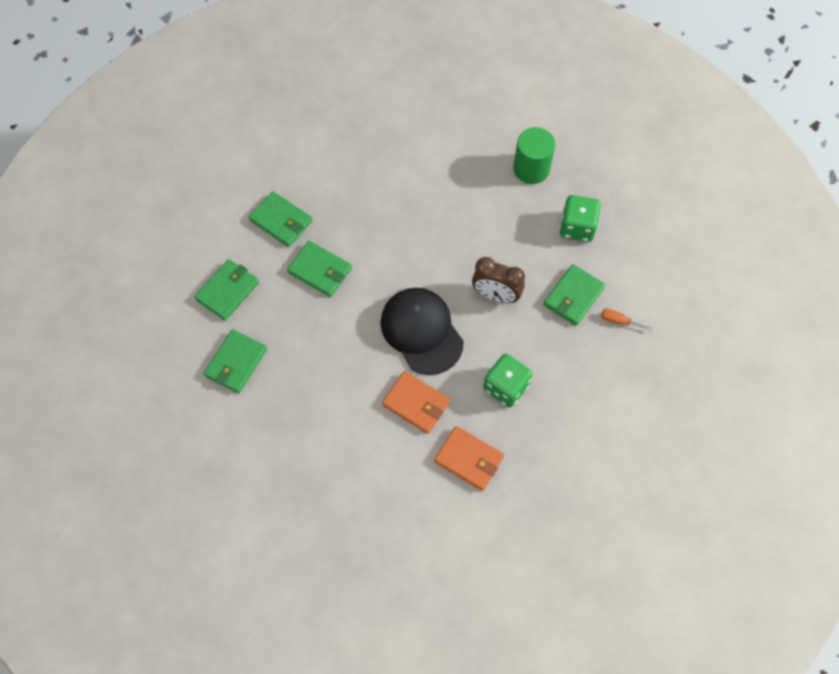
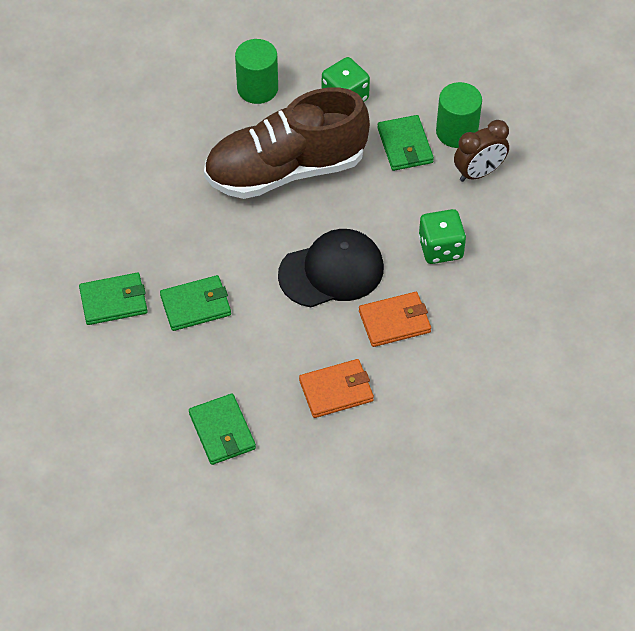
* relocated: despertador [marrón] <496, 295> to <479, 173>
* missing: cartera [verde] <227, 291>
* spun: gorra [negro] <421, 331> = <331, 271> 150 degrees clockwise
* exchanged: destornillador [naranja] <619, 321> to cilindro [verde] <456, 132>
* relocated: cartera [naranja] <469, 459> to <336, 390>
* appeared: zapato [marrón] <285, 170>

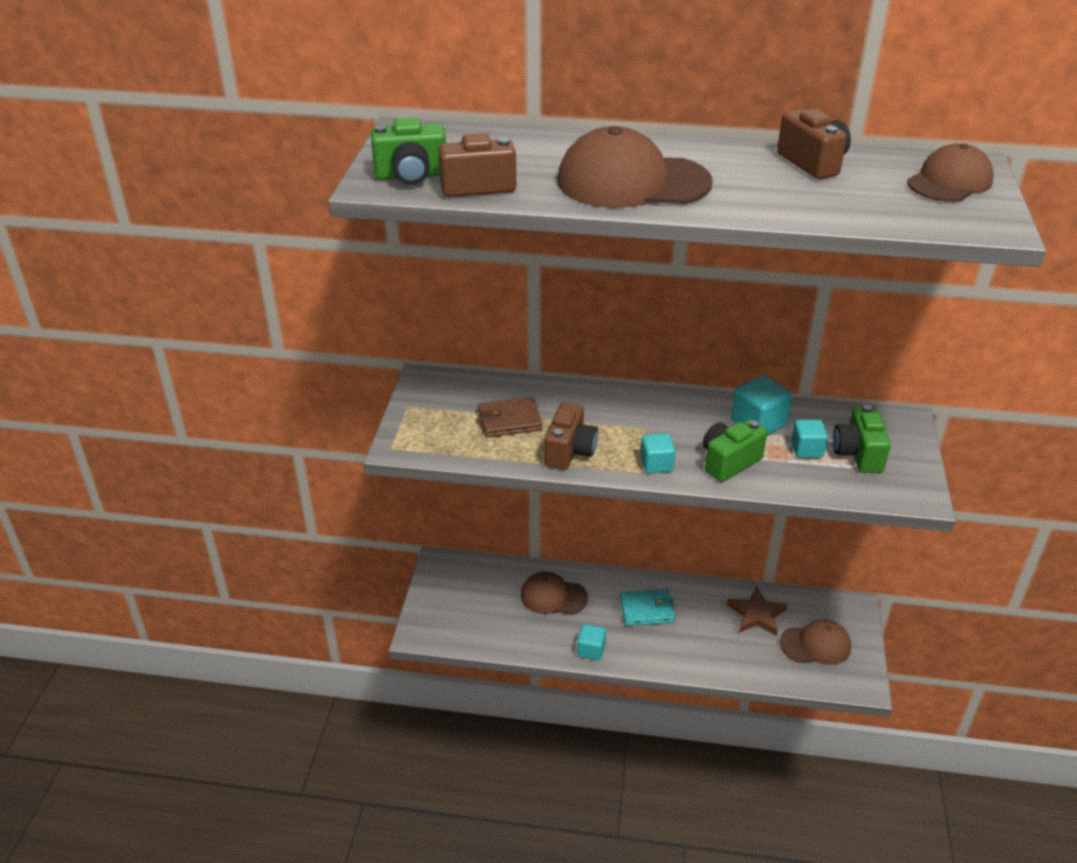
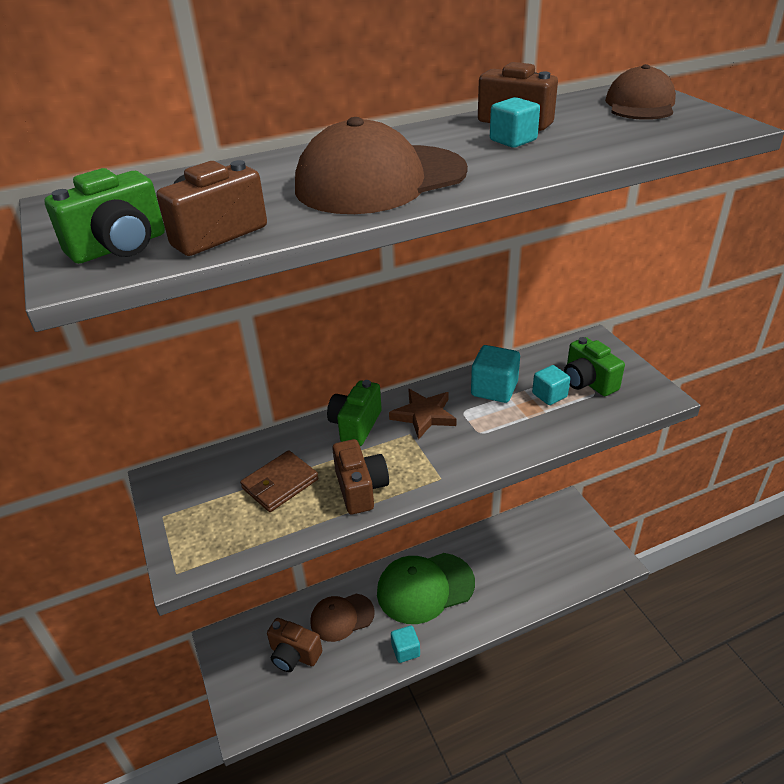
* relocated: cámara [verde] <729, 462> to <356, 425>
* relocated: cubo [turquesa] <656, 464> to <513, 140>
* relocated: estrella [marrón] <756, 614> to <424, 415>
* exchanged: cartera [turquesa] <646, 610> to gorra [verde] <425, 587>
* missing: gorra [marrón] <815, 645>
* appeared: cámara [marrón] <294, 654>

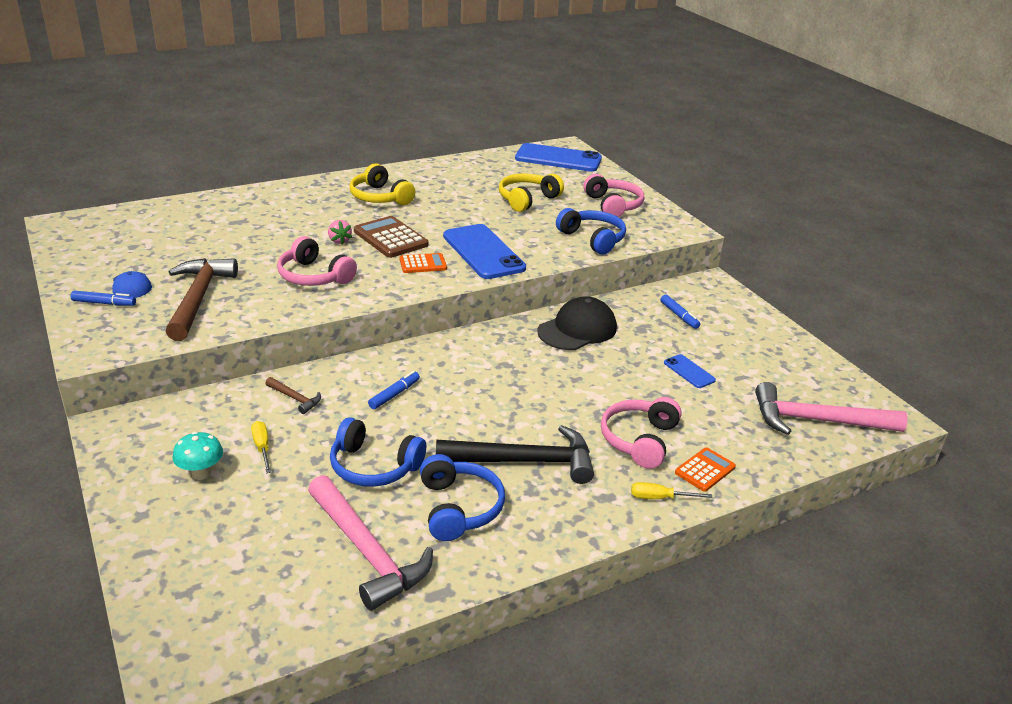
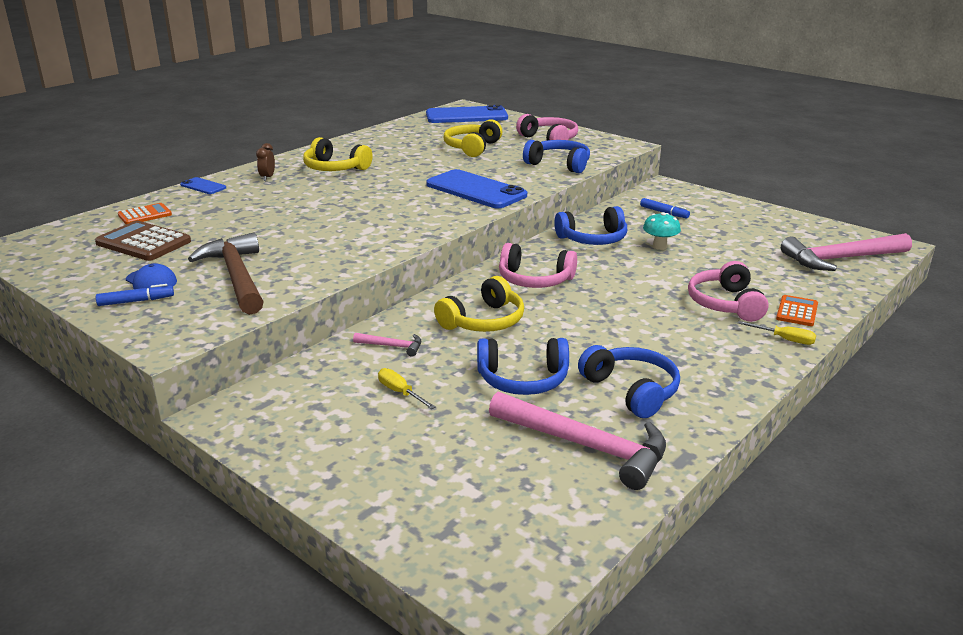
* relocated: calculadora [marrón] <390, 238> to <143, 242>
* missing: fresa [rosa] <339, 241>
* relocated: auriculares [rosa] <314, 276> to <534, 280>
* relocated: calculadora [naranja] <423, 264> to <145, 215>
* exchanged: gorra [negro] <577, 329> to auriculares [azul] <593, 239>
* relocated: móvil [azul] <689, 371> to <203, 186>
* exchanged: rotulador [azul] <394, 394> to auriculares [amarillo] <484, 321>
* colour: martillo [marrón] <295, 398> to martillo [rosa] <392, 346>
* missing: martillo [negro] <524, 461>
* relocated: seta [turquesa] <201, 473> to <659, 246>
* spun: destornillador [amarillo] <660, 498> = <784, 339> 135 degrees counterclockwise
* appeared: despertador [marrón] <267, 178>

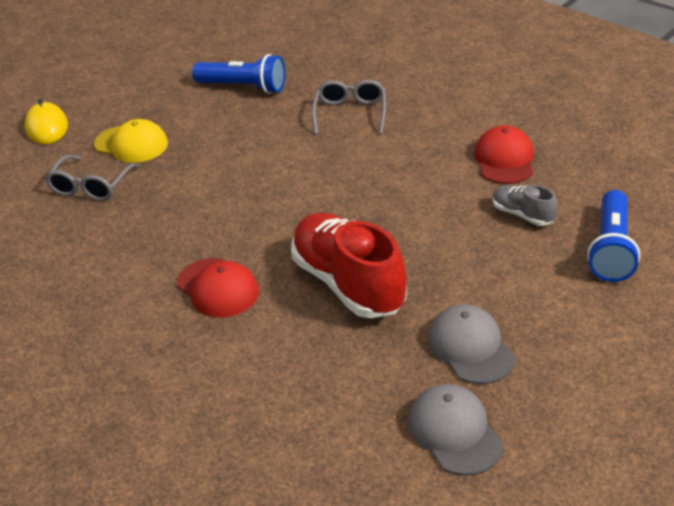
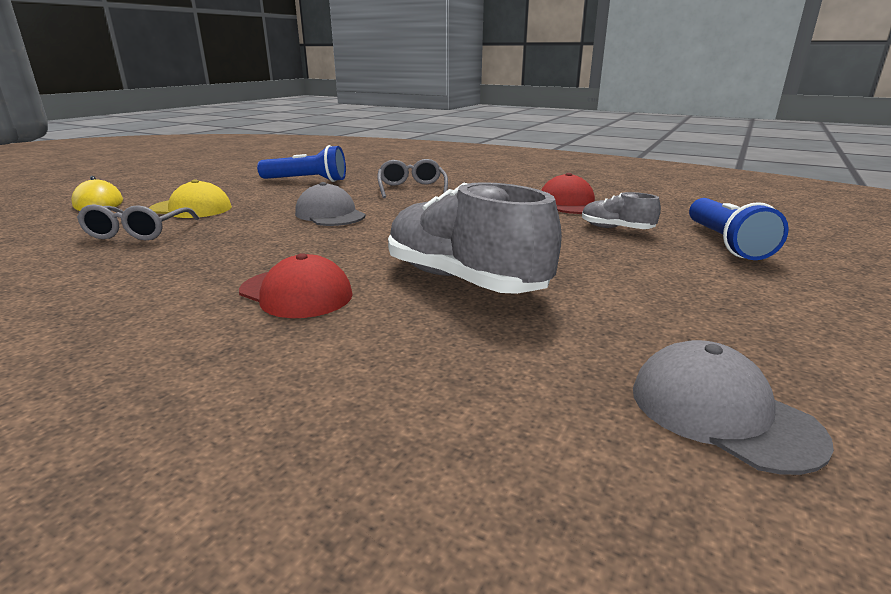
* colour: zapato [rojo] <348, 284> to zapato [gris] <464, 280>
* relocated: gorra [gris] <470, 347> to <330, 214>

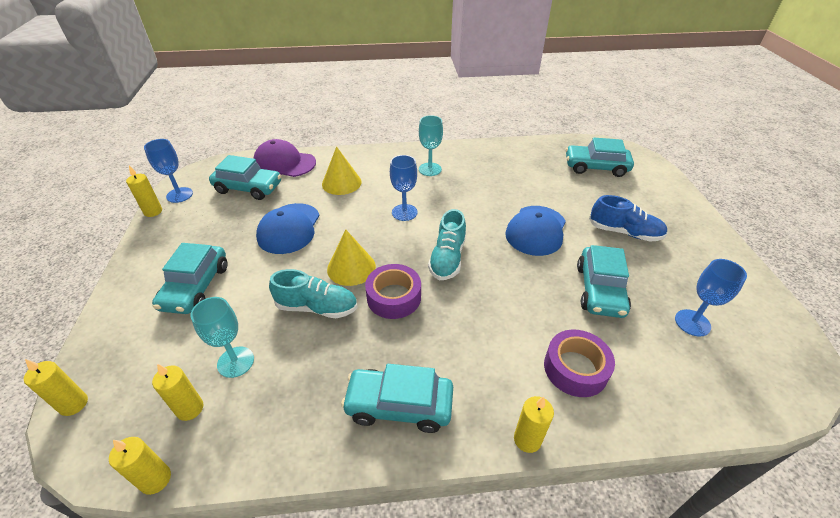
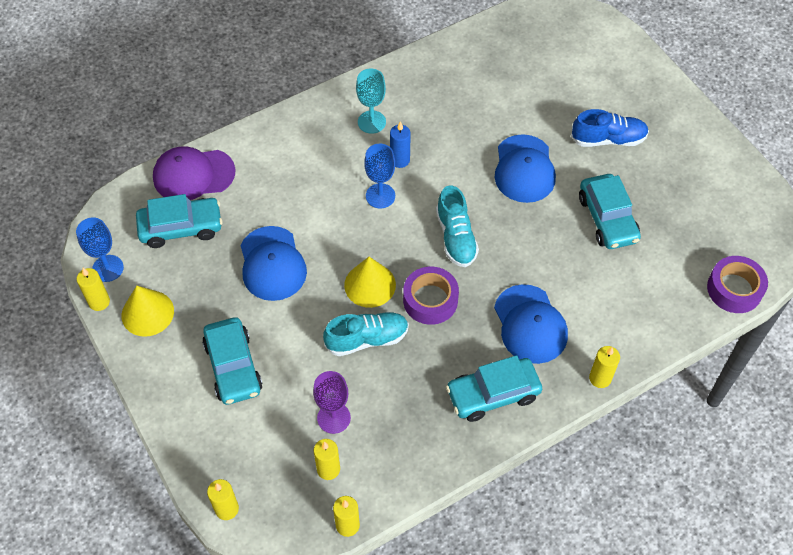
* missing: coche [turquesa] <595, 167>
* relocated: cono [amarillo] <341, 183> to <147, 313>
* missing: copa [azul] <692, 323>
* colour: copa [turquesa] <235, 362> to copa [morado] <333, 418>
* relocated: cinta adhesiva [morado] <575, 368> to <734, 289>
* appeared: vela [azul] <400, 160>
* appeared: gorra [azul] <530, 324>

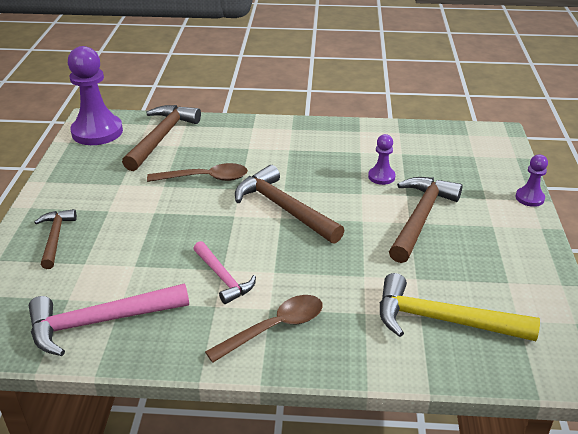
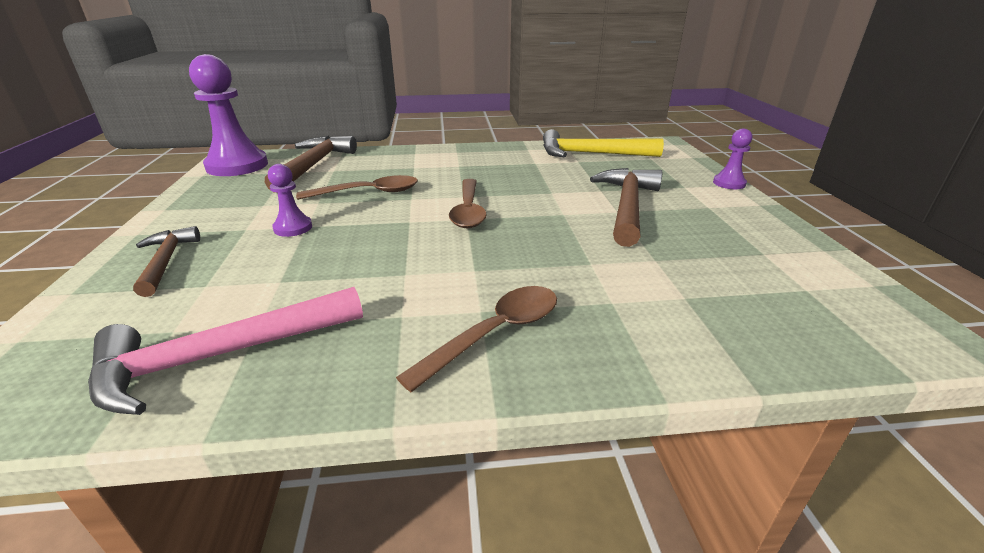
* relocated: peón [morado] <381, 177> to <293, 228>
* exchanged: martillo [marrón] <284, 208> to cuchara [marrón] <468, 211>
* missing: martillo [rosa] <223, 278>
* relocated: martillo [amarillo] <443, 320> to <591, 154>

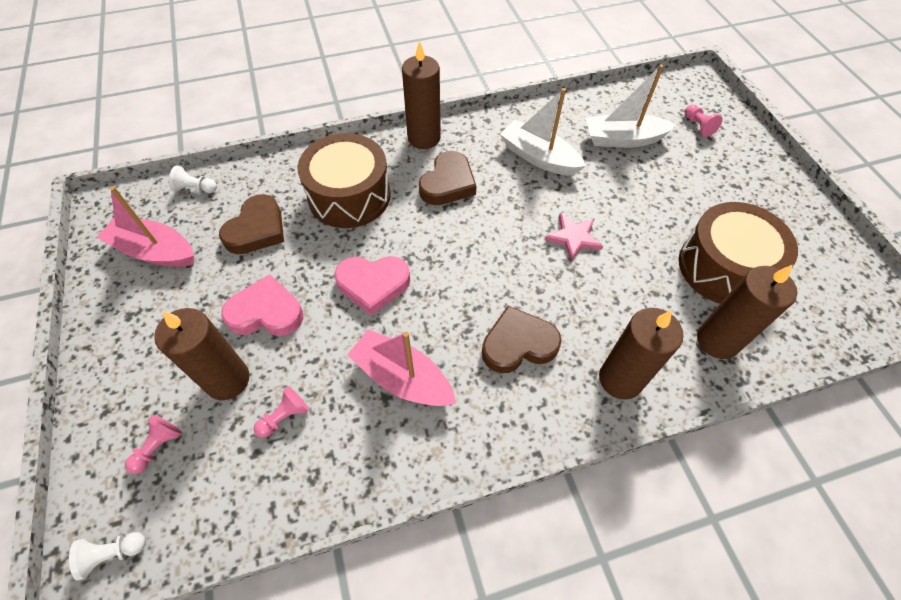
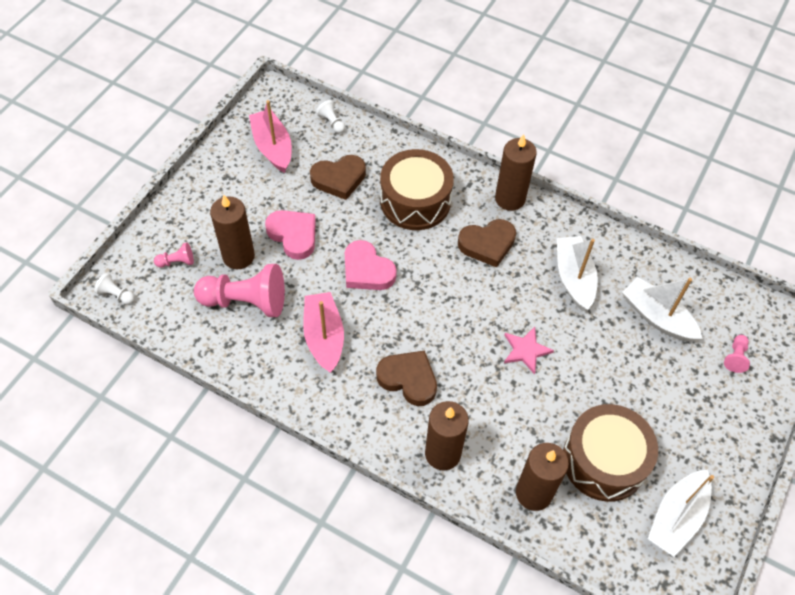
* size: peón [rosa] <284, 417> = <246, 301> x2.25
* appeared: barco [blanco] <676, 517>

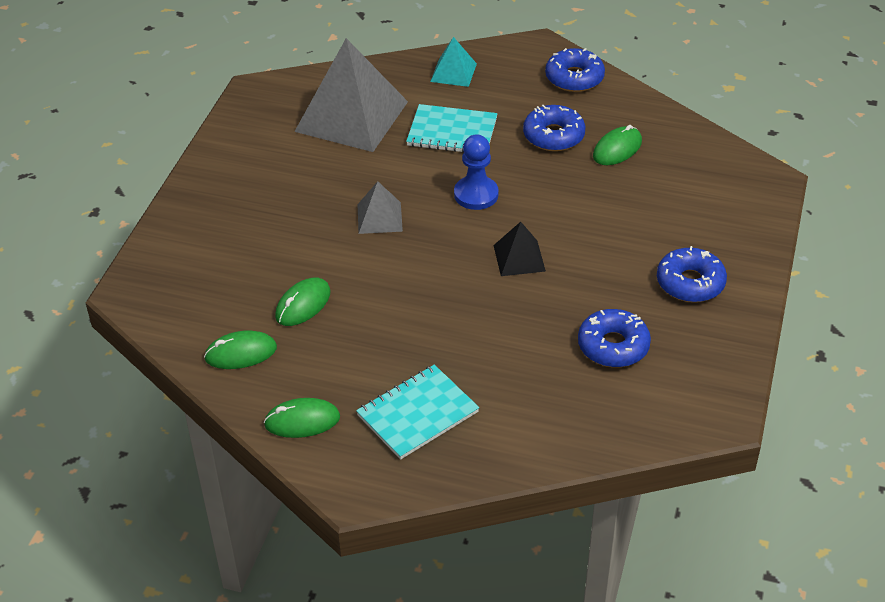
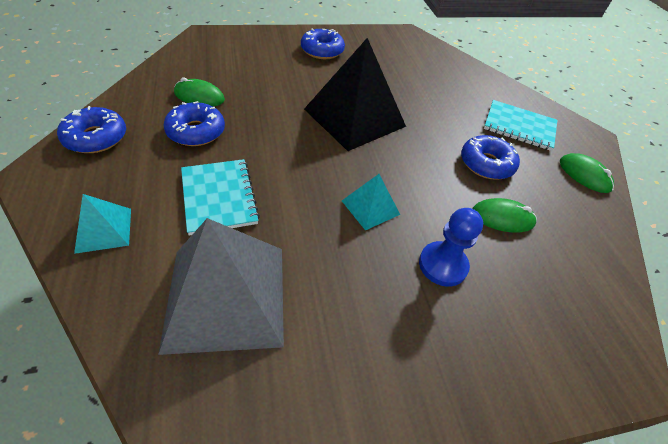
* relocated: peón [azul] <476, 194> to <442, 265>
* colour: pirámide [gris] <379, 217> to pirámide [turquesa] <370, 207>
* size: pirámide [negro] <519, 258> = <354, 117> x2.12
* relocated: rosquilla [azul] <613, 346> to <486, 164>
* missing: ratón [verde] <241, 353>

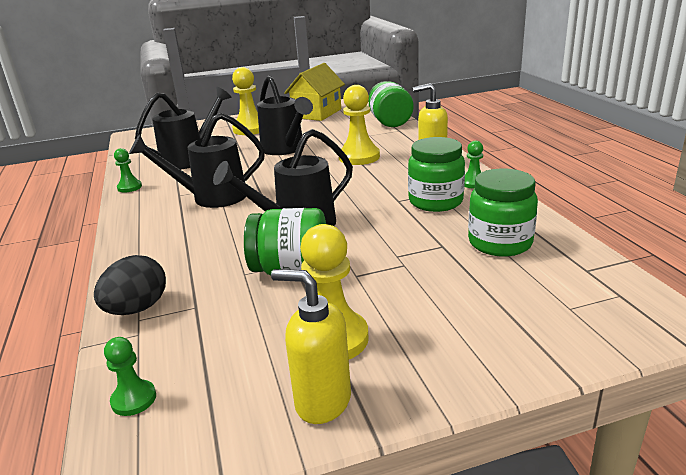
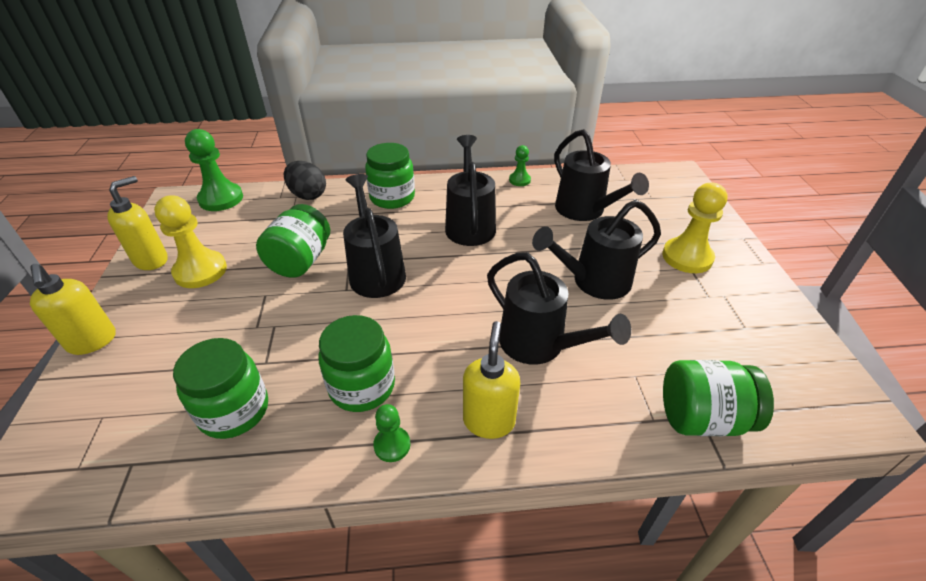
* missing: casa [amarillo] <317, 113>
* exchanged: peón [amarillo] <359, 157> to regadera [negro] <540, 345>
* size: peón [verde] <134, 399> = <221, 199> x1.86
* appeared: tarro [verde] <392, 197>
* appeared: dispensador de jabón [amarillo] <92, 341>

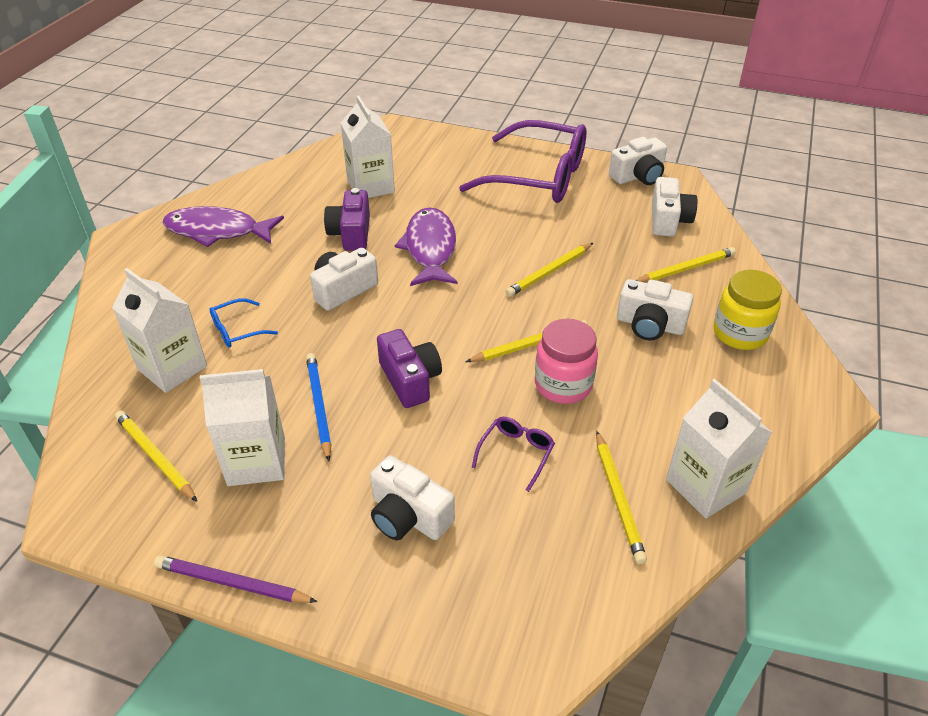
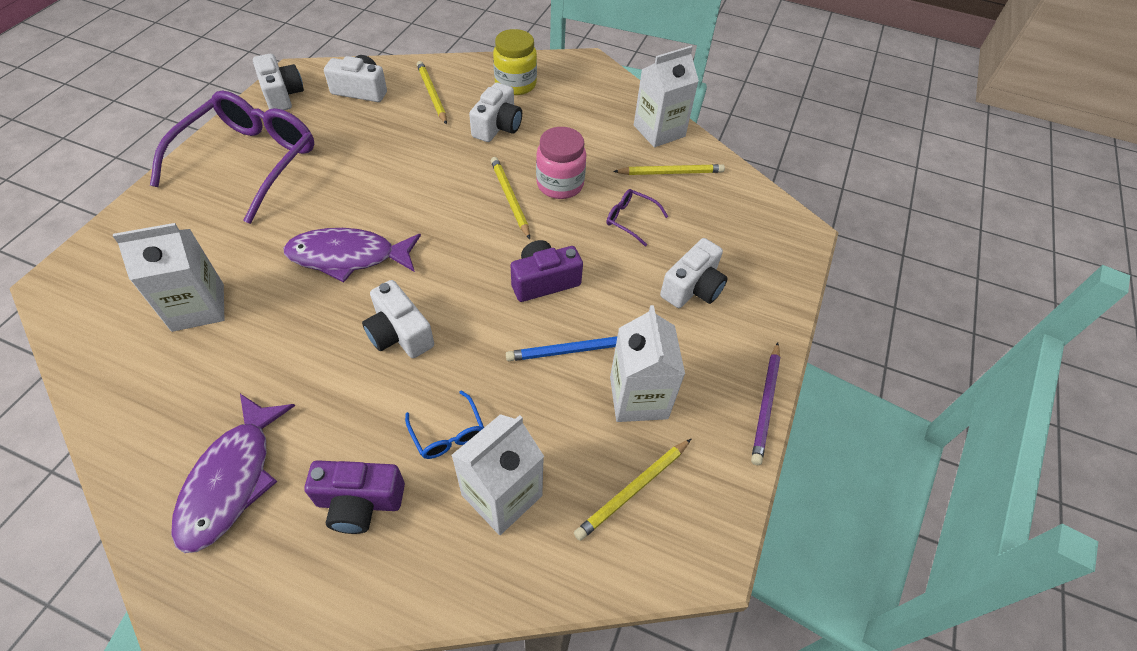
* relocated: cámara [morado] <351, 233> to <359, 502>
* missing: lápiz [amarillo] <549, 272>

